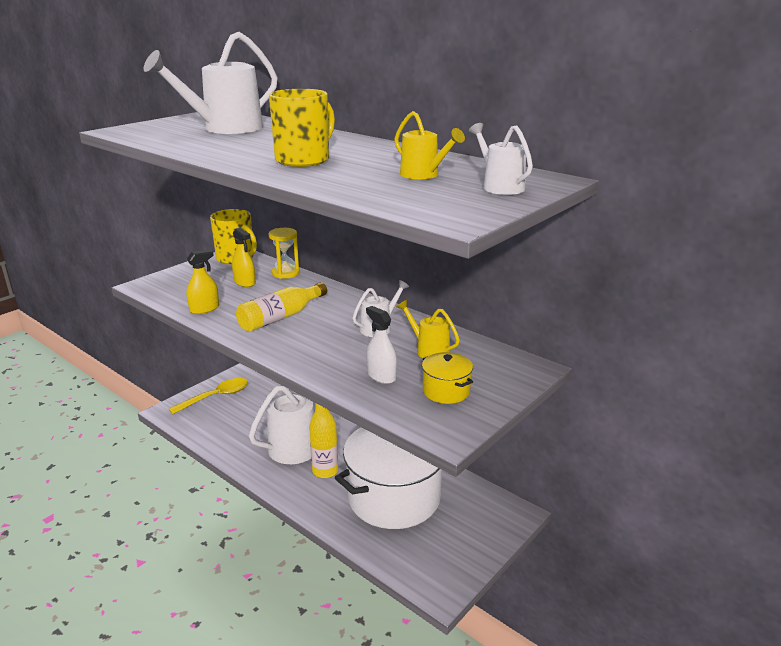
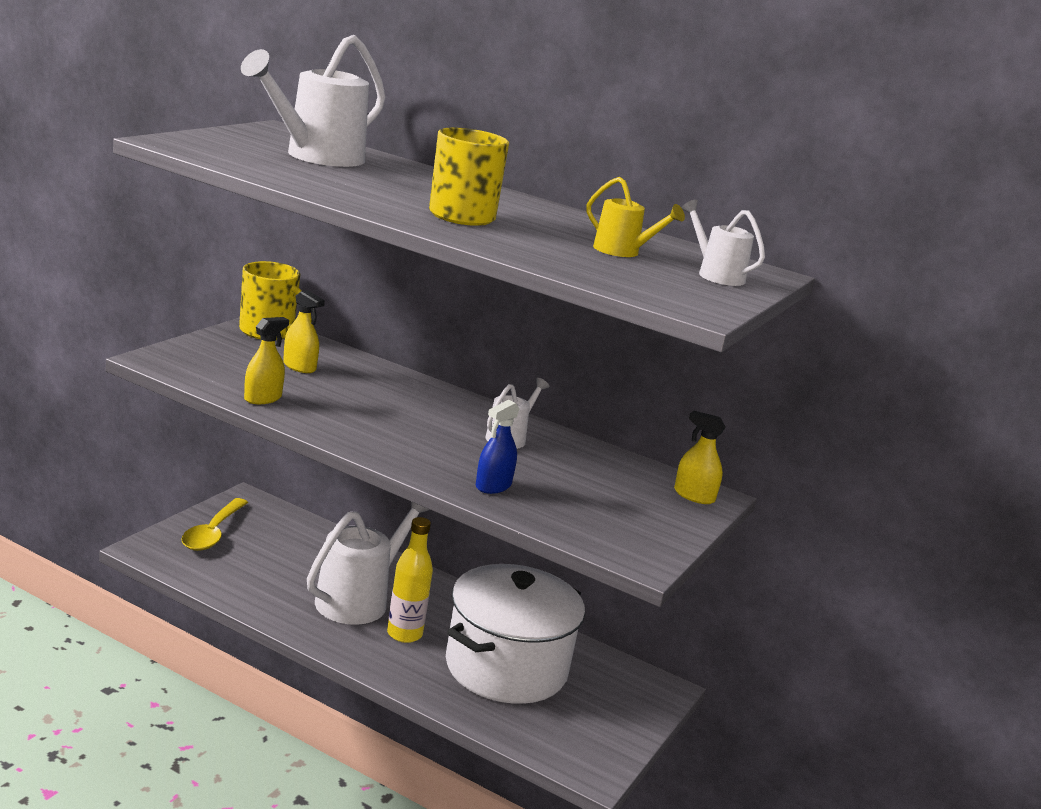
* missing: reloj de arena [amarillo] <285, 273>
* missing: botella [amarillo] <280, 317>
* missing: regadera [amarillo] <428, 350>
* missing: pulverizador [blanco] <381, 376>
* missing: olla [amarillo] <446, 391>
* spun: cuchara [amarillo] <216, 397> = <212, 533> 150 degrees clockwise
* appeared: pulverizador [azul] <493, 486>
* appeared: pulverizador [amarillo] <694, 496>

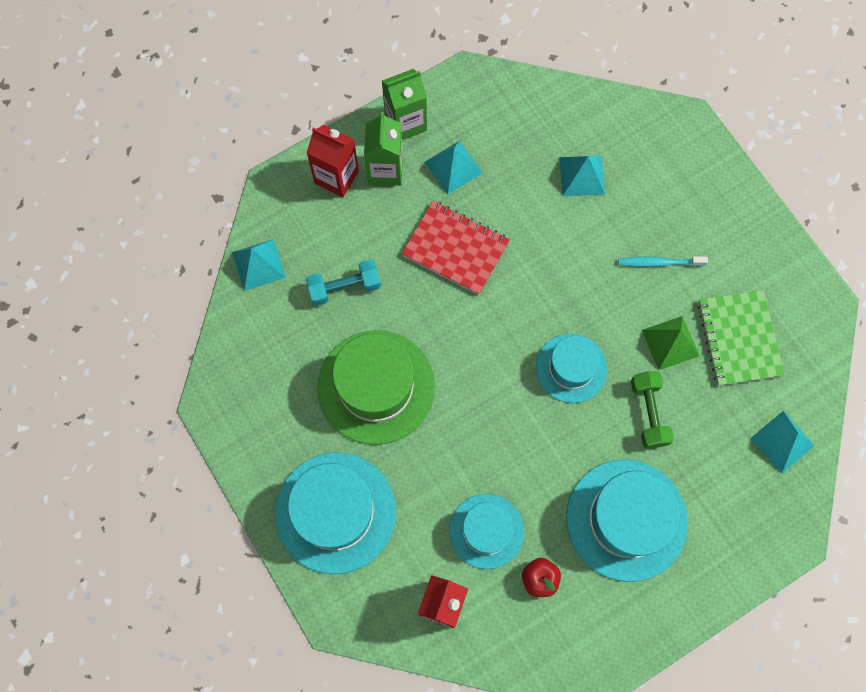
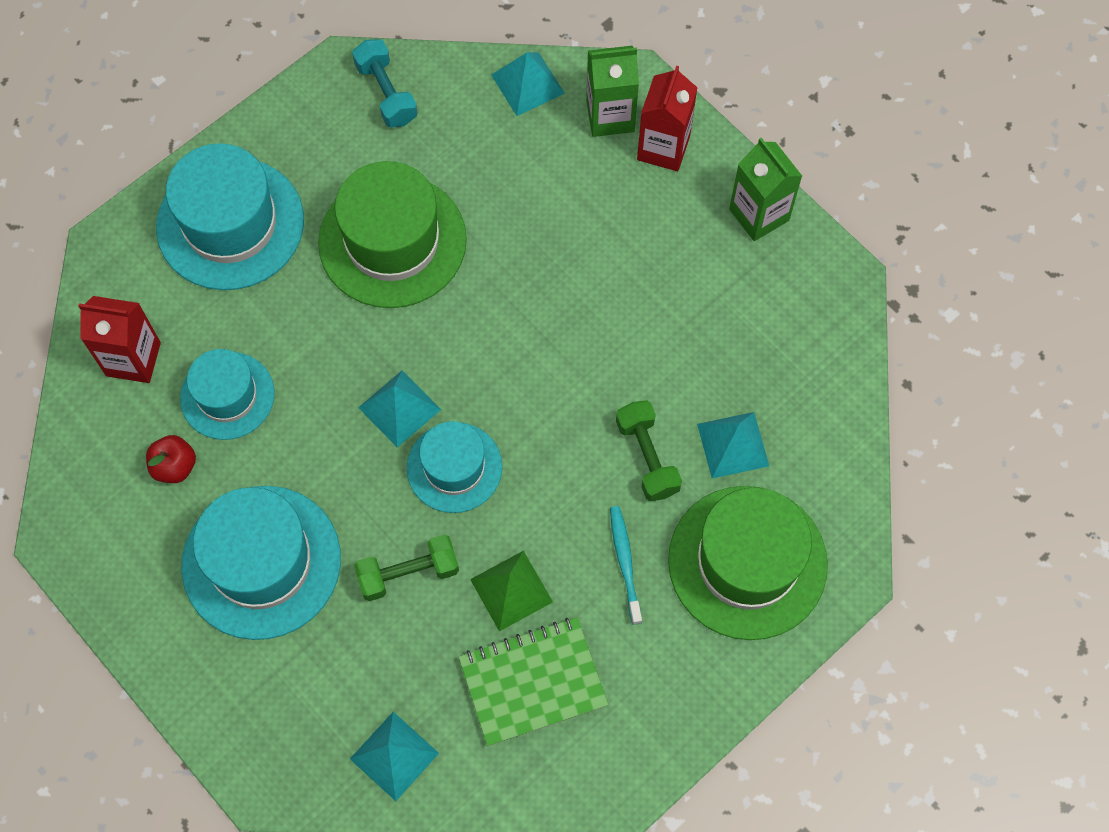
* relocated: cartón de leche [verde] <385, 170> to <610, 116>
* relocated: pirámide [turquesa] <453, 167> to <399, 408>
* missing: cuaderno [rojo] <455, 249>
* relocated: mancuerna [turquesa] <344, 287> to <386, 93>
* appeared: mancuerna [verde] <647, 457>
* appeared: sombrero [verde] <747, 562>

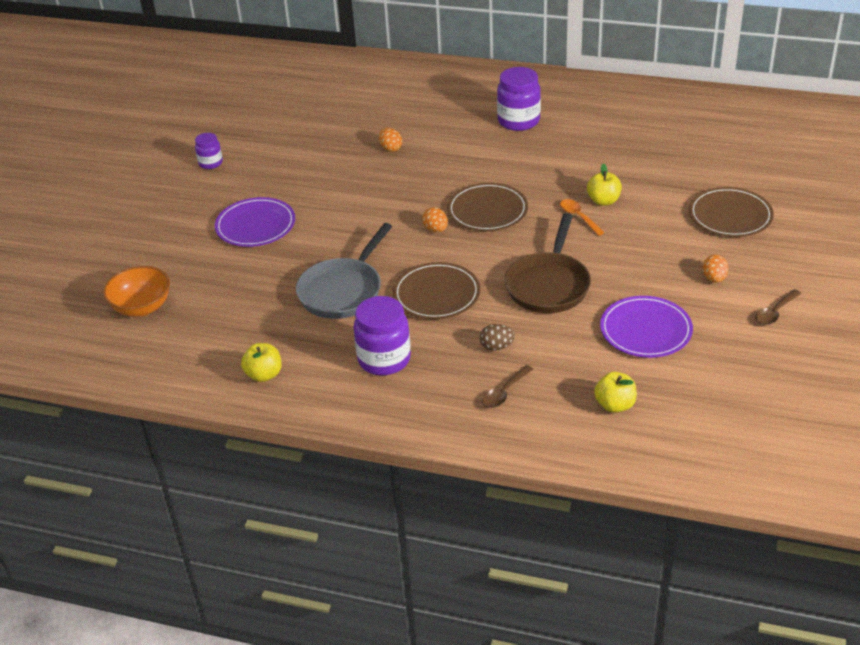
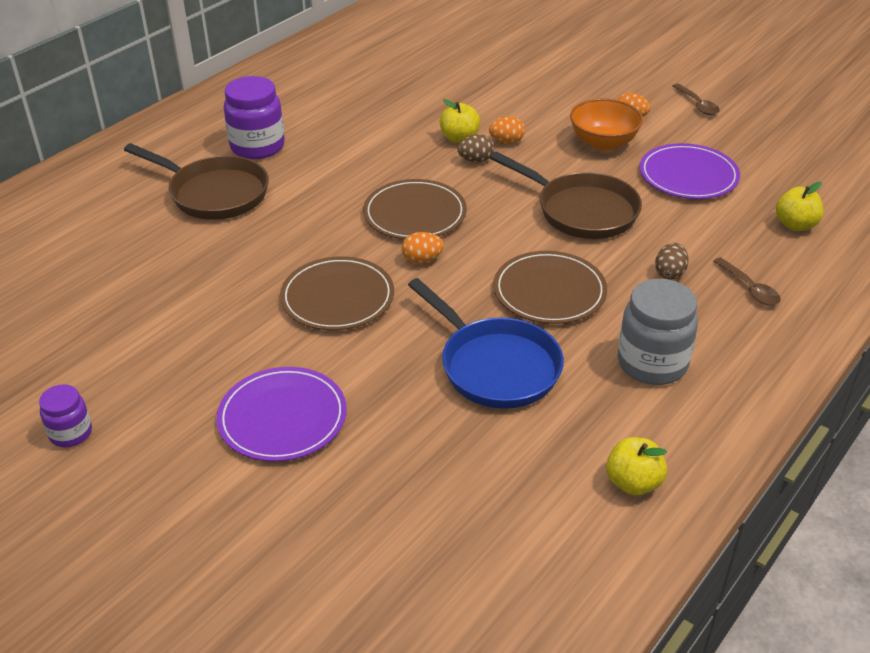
* relocated: huevo [naranja] <390, 148> to <506, 142>
* relocated: plato [marrón] <730, 215> to <337, 297>
* exchanged: cuchara [naranja] <578, 217> to huevo [marrón] <475, 160>
* colour: sartén [gris] <343, 291> to sartén [azul] <495, 366>
* relocated: cuenco [naranja] <142, 307> to <603, 143>
* colour: tarro [morado] <384, 359> to tarro [gris] <652, 364>
* appeared: sartén [marrón] <214, 193>

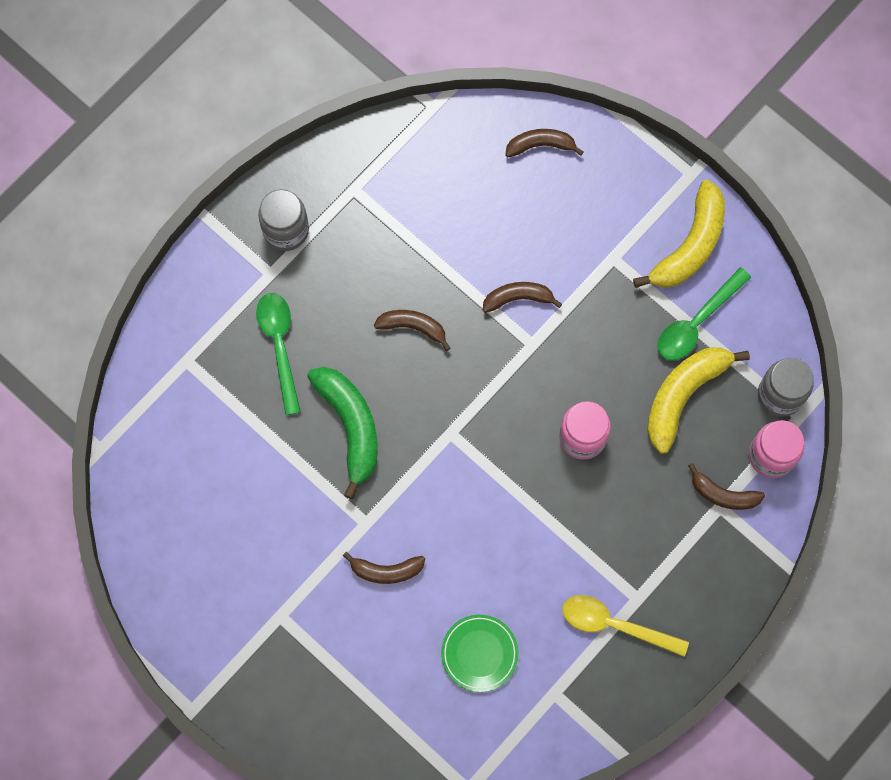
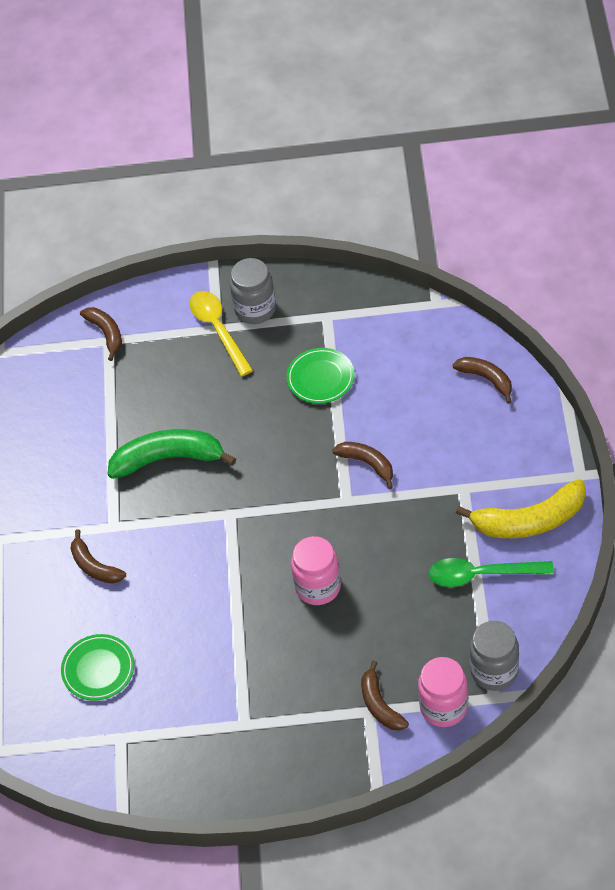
* missing: cuchara [verde] <280, 346>
* relocated: plátano [marrón] <413, 327> to <106, 333>
* missing: plátano [amarillo] <683, 395>
* spun: plátano [verde] <350, 426> = <168, 458> 120 degrees counterclockwise
* relocated: cuchara [amarillo] <615, 625> to <218, 330>
* appeared: plato [verde] <320, 378>

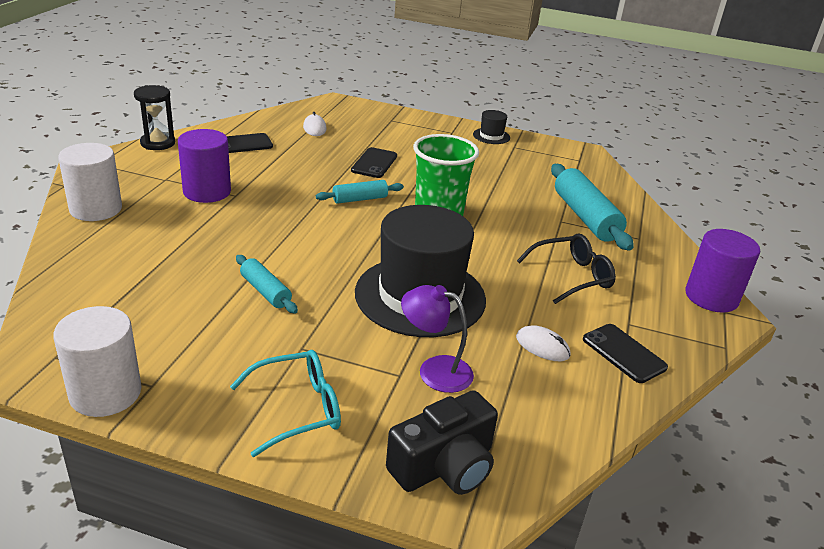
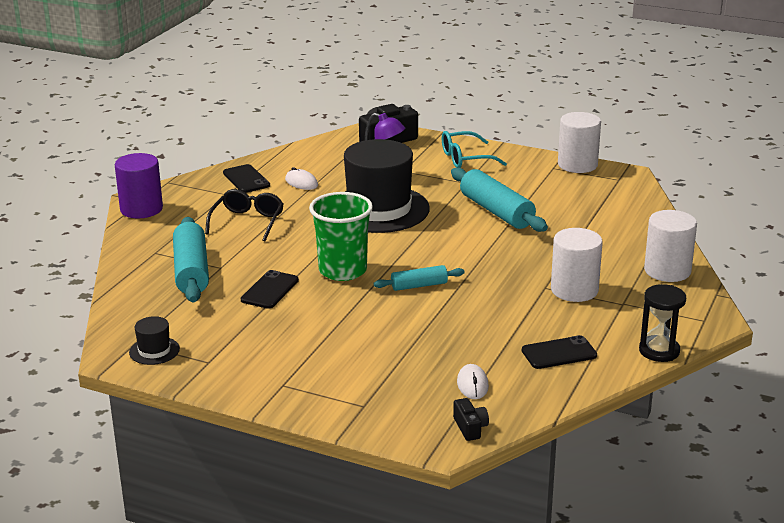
* relocated: sombrero [negro] <491, 136> to <154, 351>
* colour: cilindro [morado] <207, 192> to cilindro [blanco] <574, 290>
* relocated: móvil [negro] <374, 163> to <270, 290>
* spun: gafas [negro] <571, 276> = <247, 222> 120 degrees clockwise
* size: rodillo [turquesa] <265, 291> = <496, 211> x1.80
* appeared: cámara [negro] <470, 427>

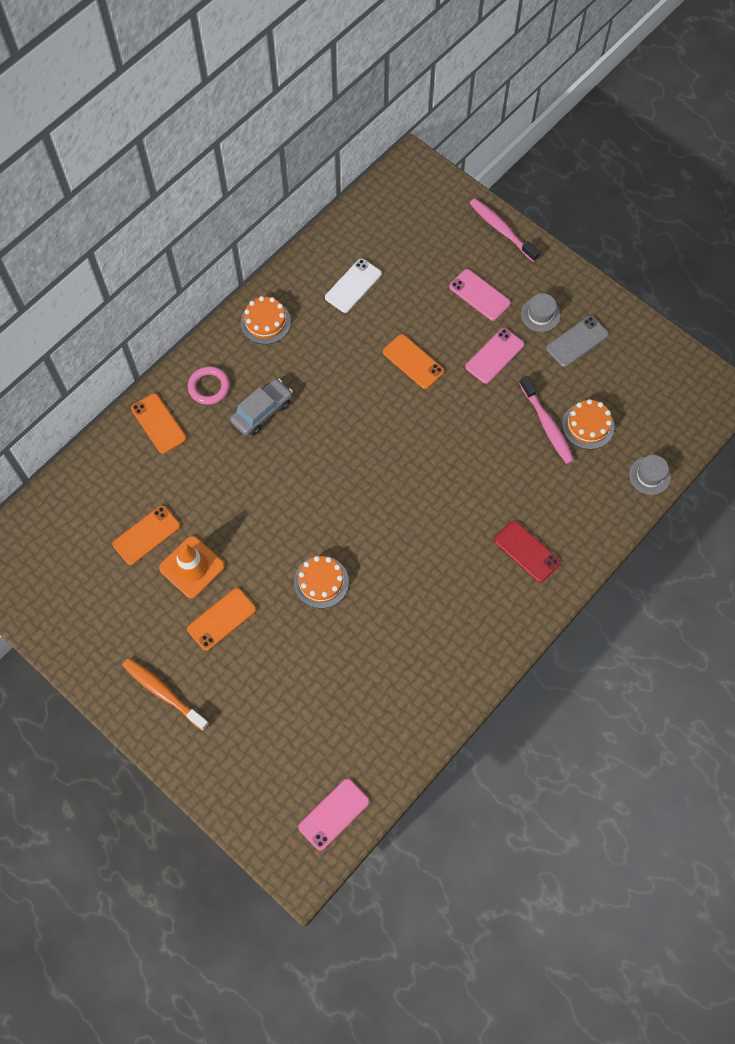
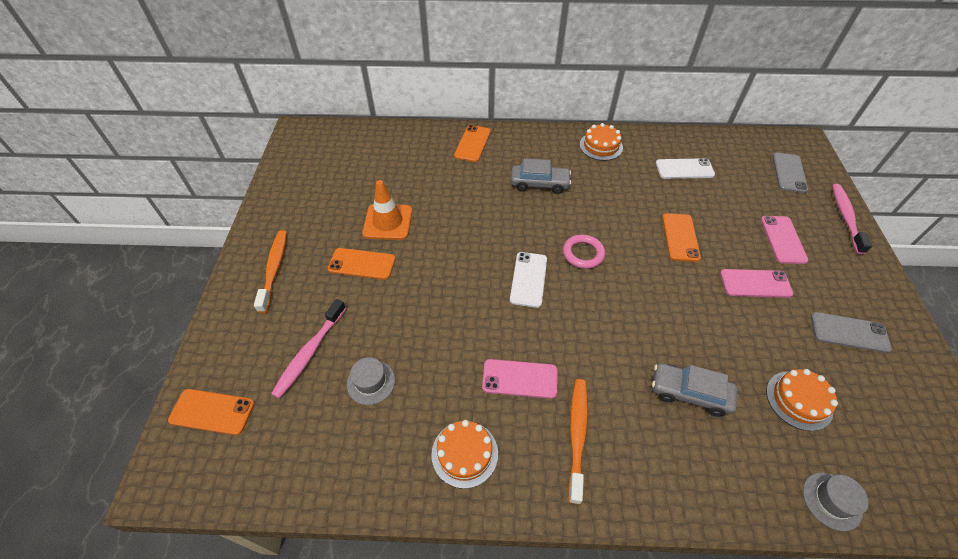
* relocated: sombrero [gris] <540, 314> to <371, 382>
* relocated: anillo [rosa] <209, 387> to <583, 253>
* relocated: cepillo de dientes [rosa] <547, 425> to <309, 353>
* relocated: móvil [naranja] <146, 535> to <212, 412>
* missing: móvil [rojo] <526, 551>
* relocated: tarta [naranja] <321, 582> to <464, 453>
* relocated: móvil [rosa] <334, 814> to <520, 379>
* appeared: móvil [gris] <789, 173>
* appeared: móvil [blanco] <528, 279>
* appeared: coche [gris] <689, 393>
* appeared: cepillo de dientes [naranja] <577, 435>

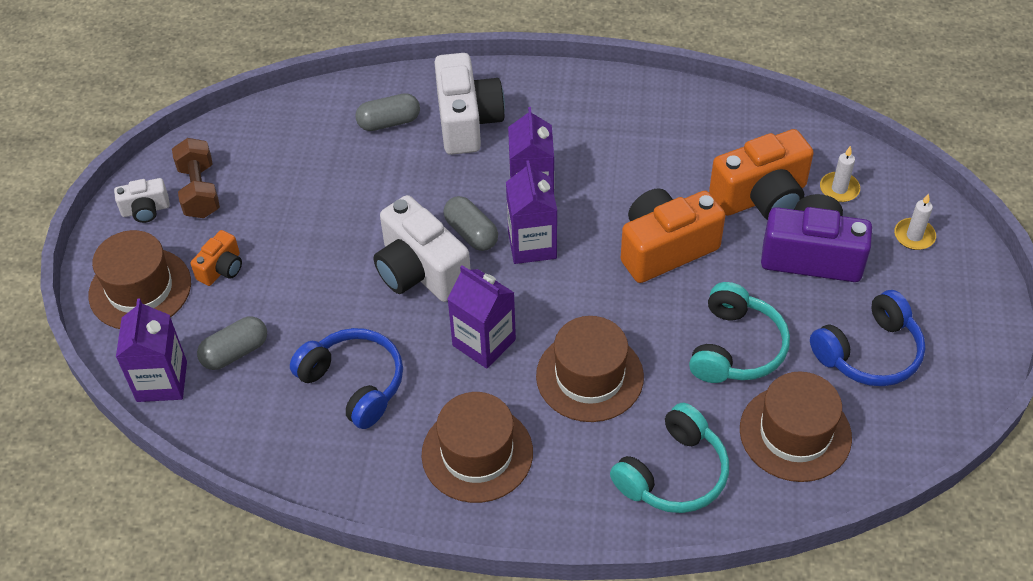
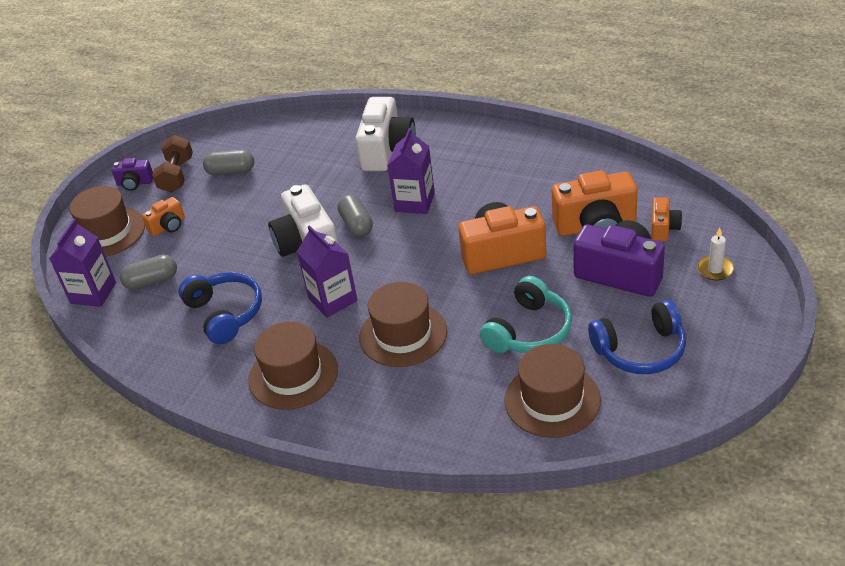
* relocated: cápsula [gris] <389, 122> to <231, 171>
* exchanged: vela [blanco] <839, 189> to cámara [naranja] <664, 228>
* missing: cartón de leche [morado] <532, 245>
* colour: cámara [blanco] <146, 210> to cámara [morado] <135, 183>
* missing: auriculares [turquesa] <673, 473>

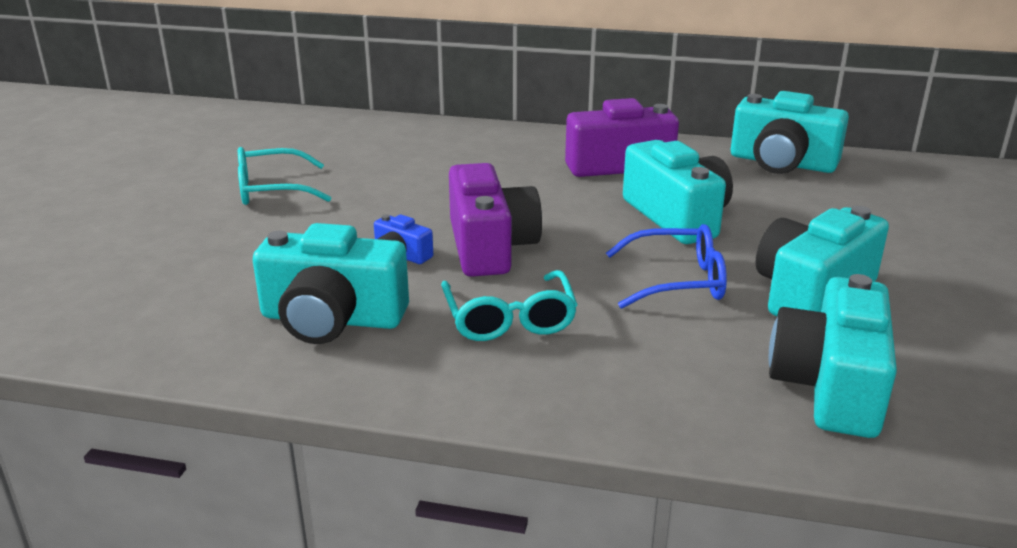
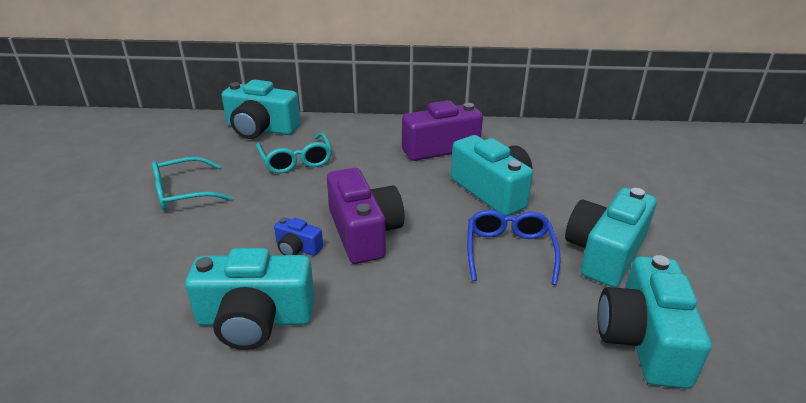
* relocated: cámara [turquesa] <782, 163> to <261, 129>
* spun: gafas [azul] <678, 281> = <509, 251> 75 degrees counterclockwise
* relocated: gafas [turquesa] <509, 319> to <296, 161>

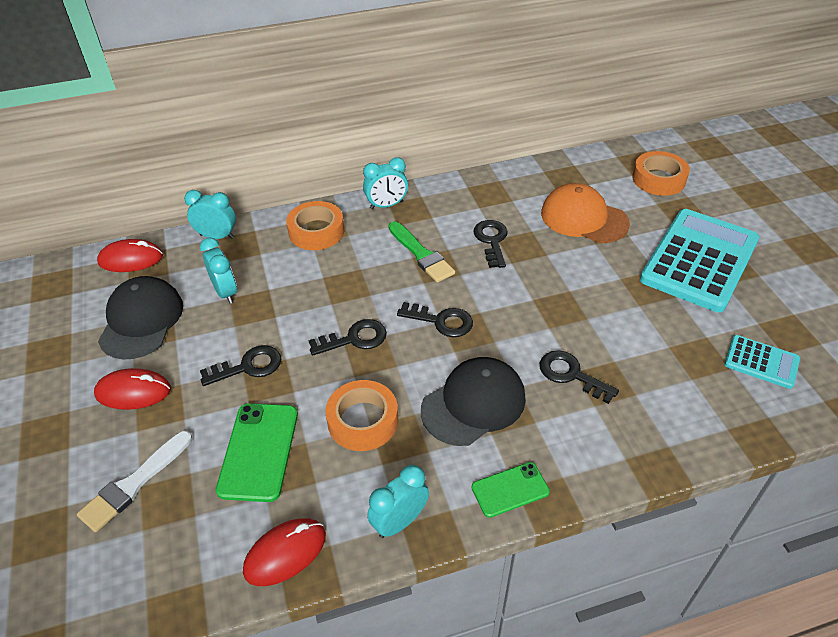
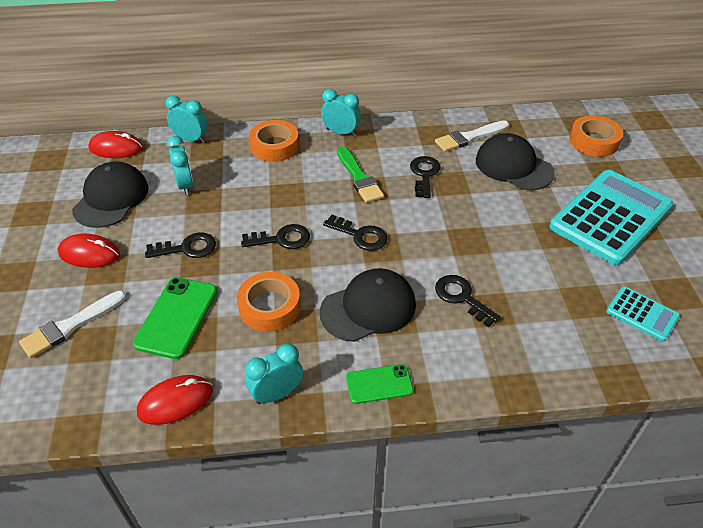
* spun: despertador [turquesa] <386, 205> = <341, 132> 150 degrees counterclockwise
* colour: gorra [naranja] <584, 218> to gorra [negro] <513, 166>
* appeared: pincel [blanco] <469, 137>

